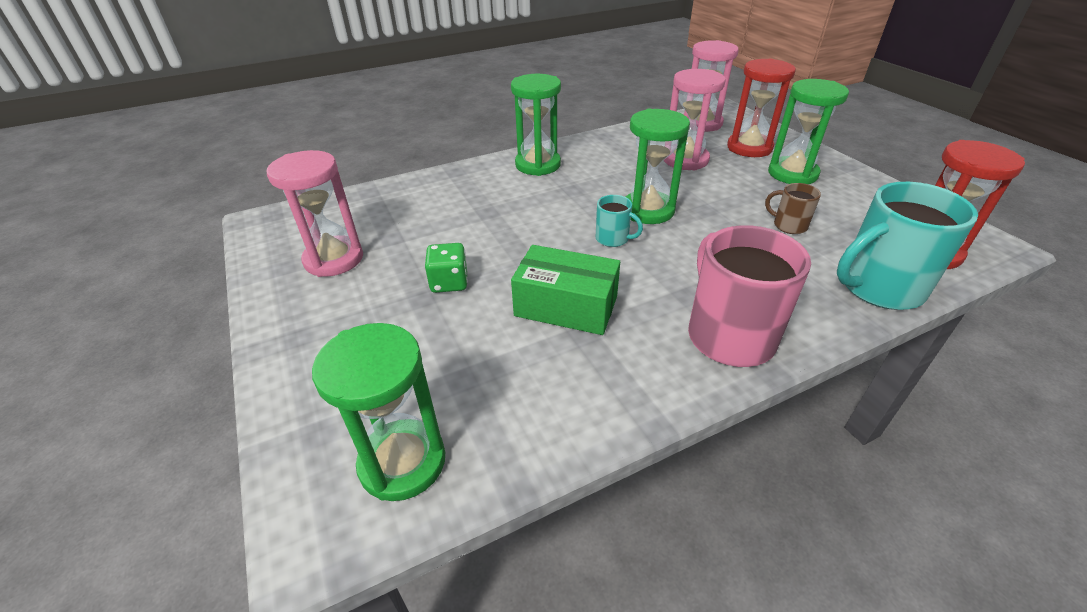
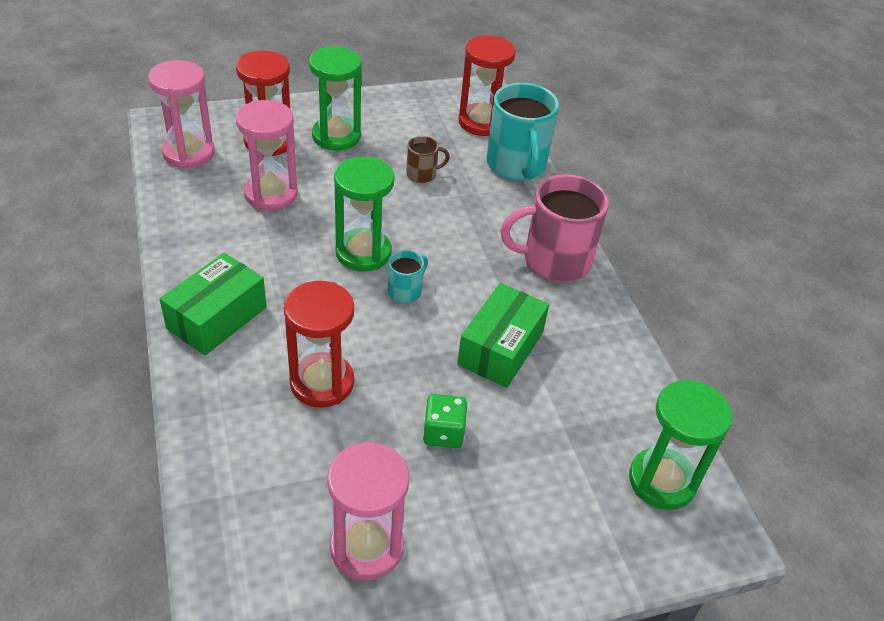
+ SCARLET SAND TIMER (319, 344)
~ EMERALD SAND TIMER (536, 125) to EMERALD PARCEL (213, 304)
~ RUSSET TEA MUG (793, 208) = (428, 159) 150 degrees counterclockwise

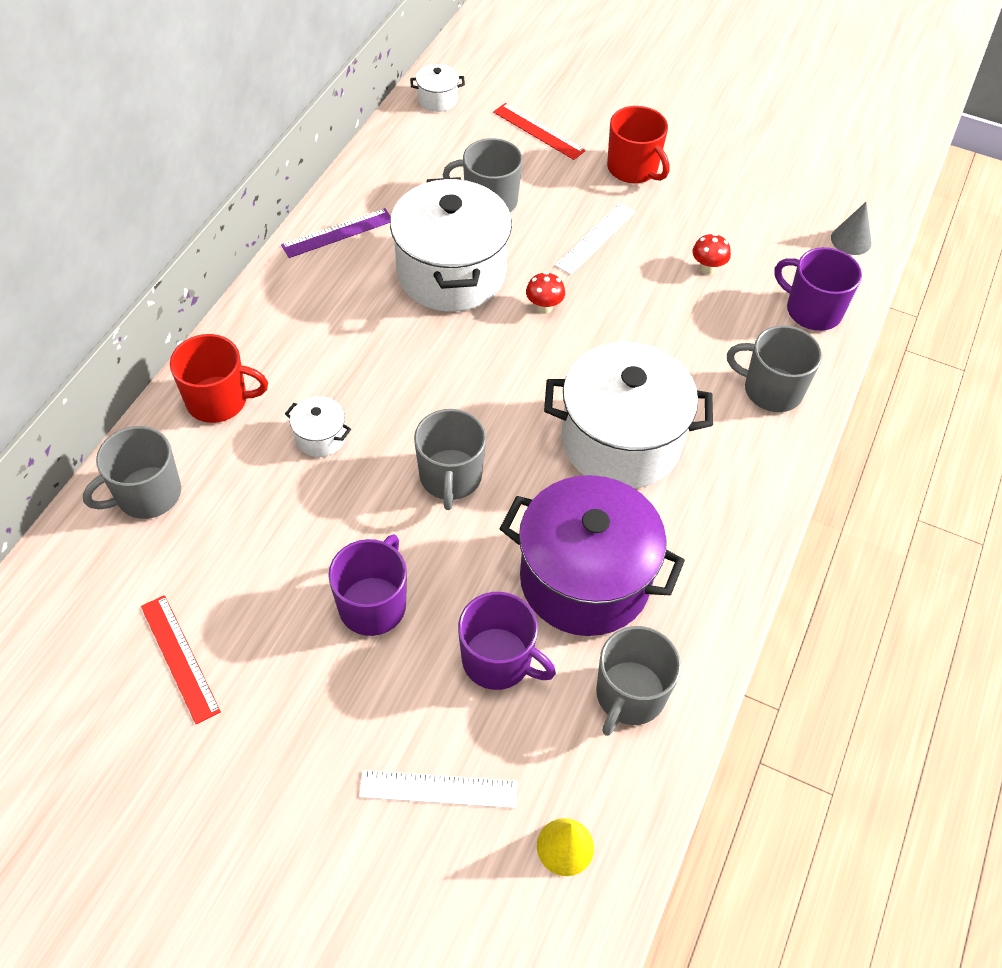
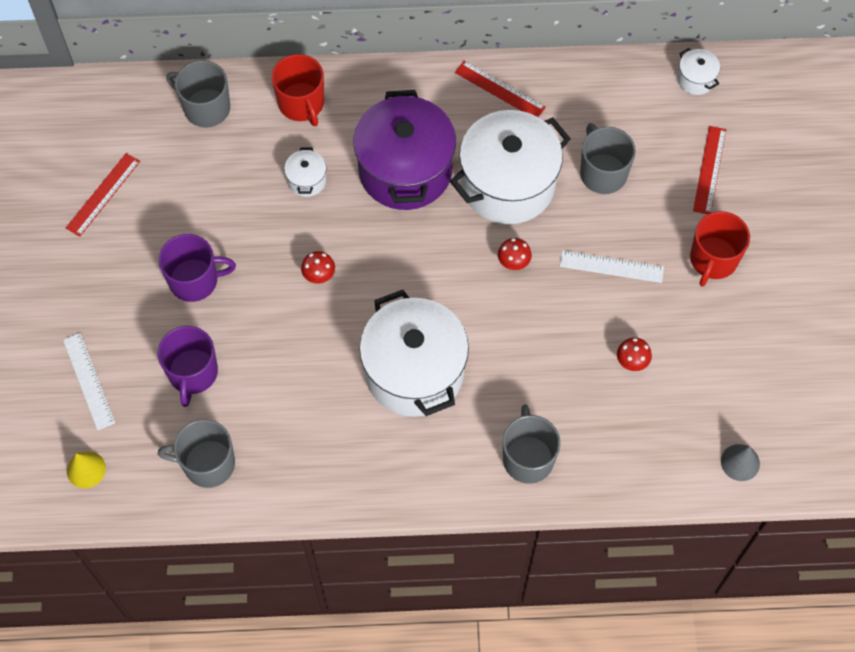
- VIOLET TEA MUG (818, 289)
~ VIOLET POT (592, 555) to (404, 150)
~ ASH-GREY TEA MUG (450, 459) to SCARLET FUNGUS (318, 267)
~ VIOLET RULER (336, 233) to SCARLET RULER (500, 88)

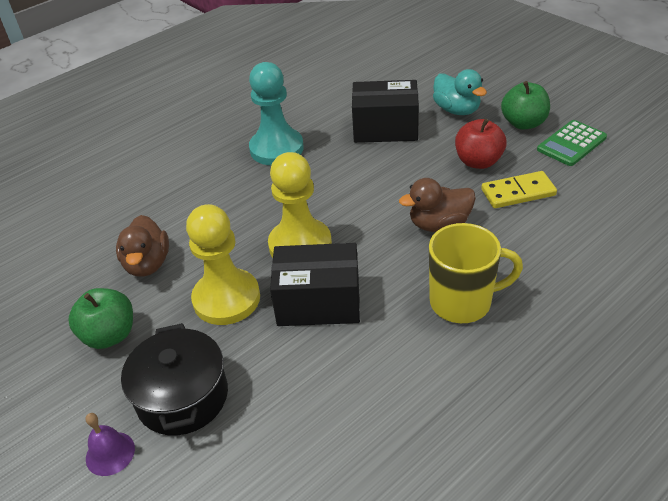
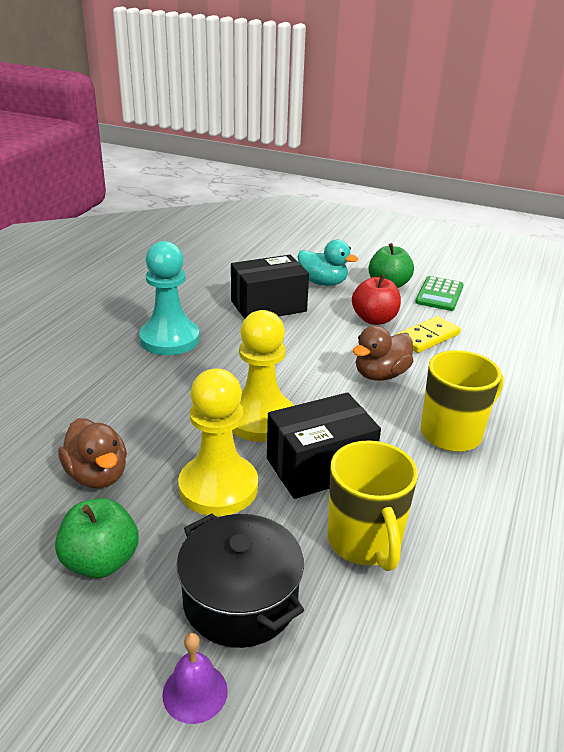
+ YELLOW TEA MUG (372, 505)

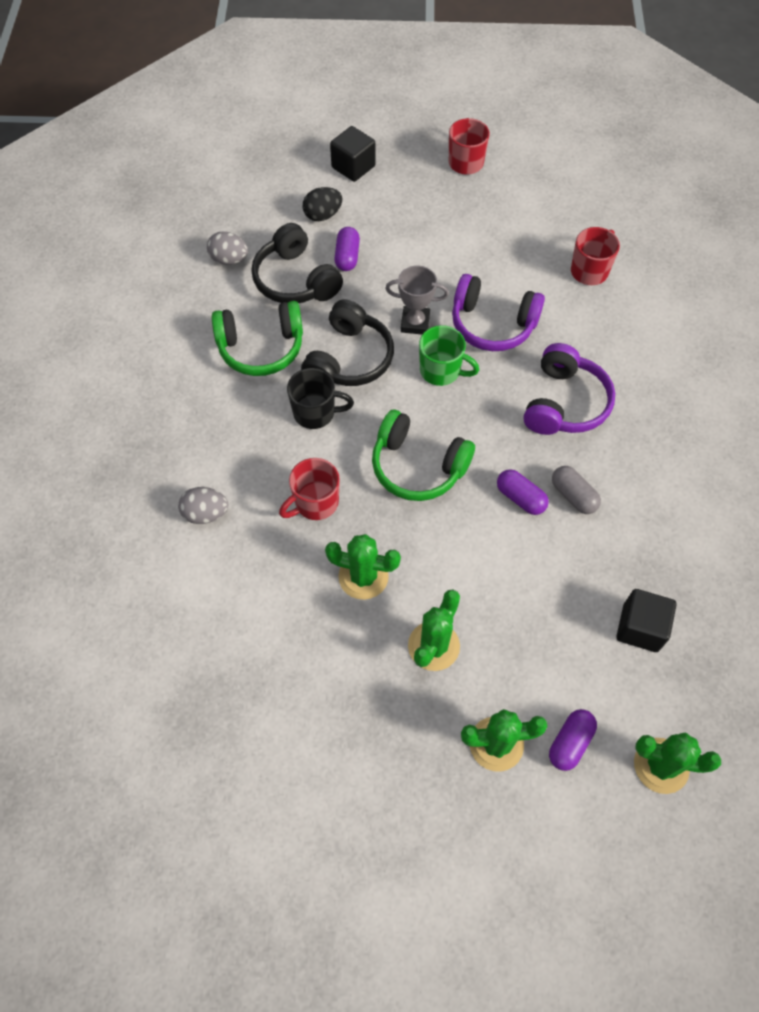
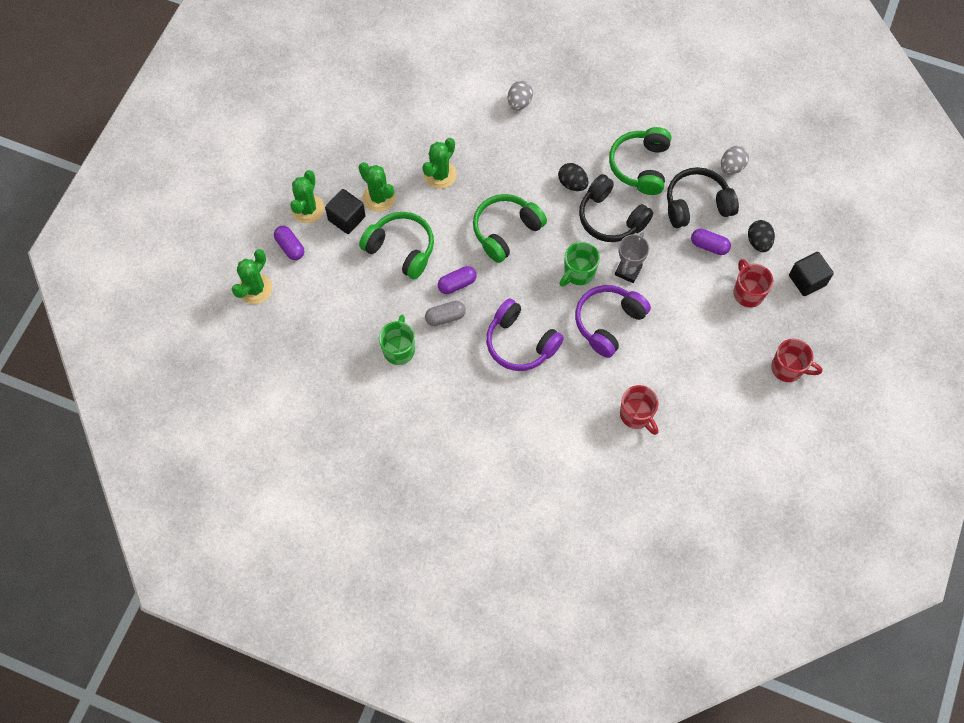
+ EMERALD HEADSET (396, 245)
+ EMERALD TEA MUG (397, 340)
~ SCARLET TEA MUG (309, 489) to (753, 283)
~ BLACK SOLID CUBE (646, 620) to (345, 211)
~ BLACK TEA MUG (320, 398) to BLACK TOY EGG (573, 177)

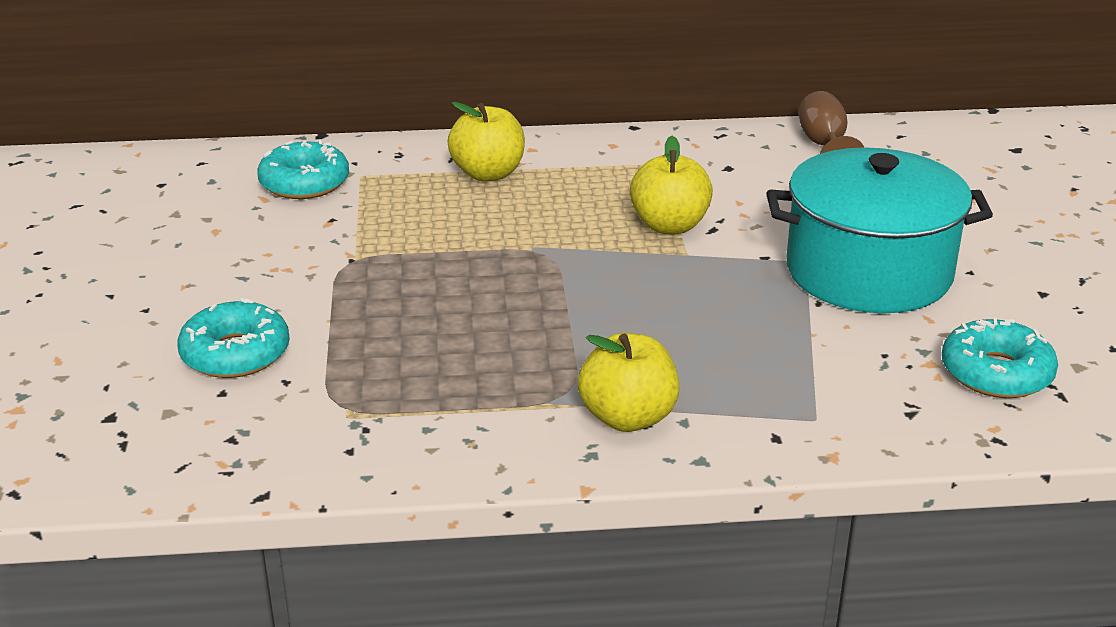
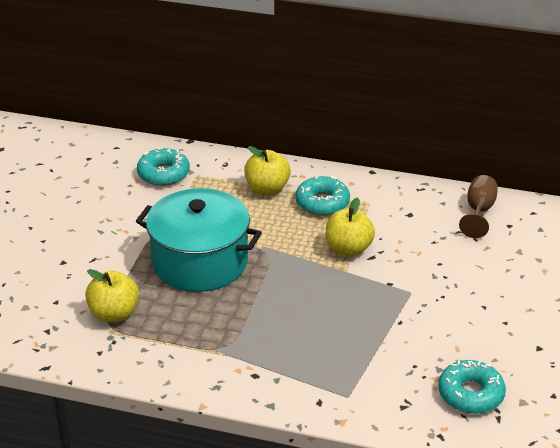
~ AQUA DOUGHNUT (233, 338) to (322, 196)
~ YELLOW TOY APPLE (628, 382) to (112, 295)
~ AQUA POT (879, 230) to (199, 240)

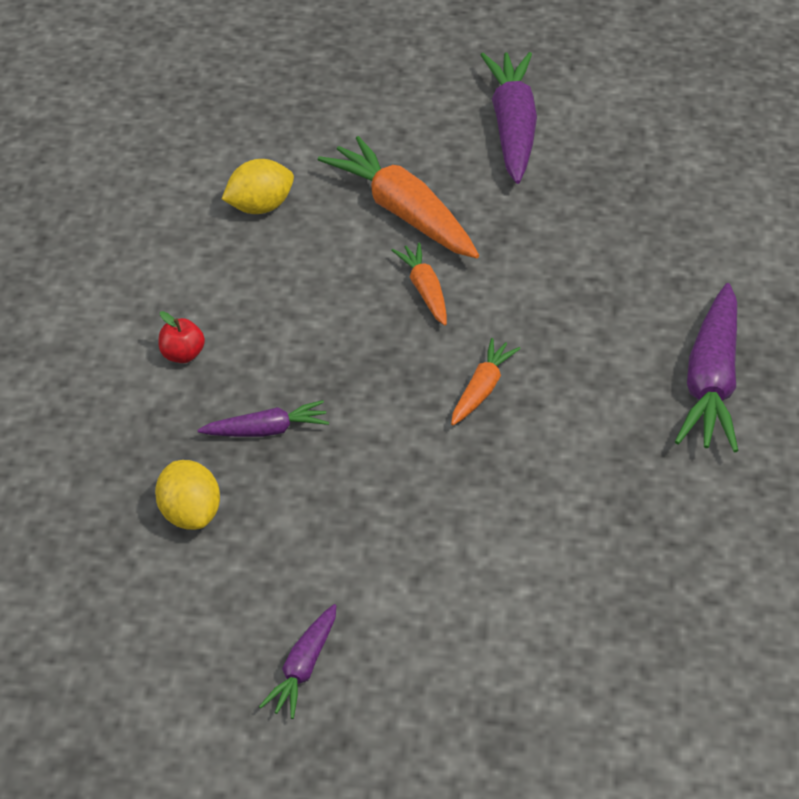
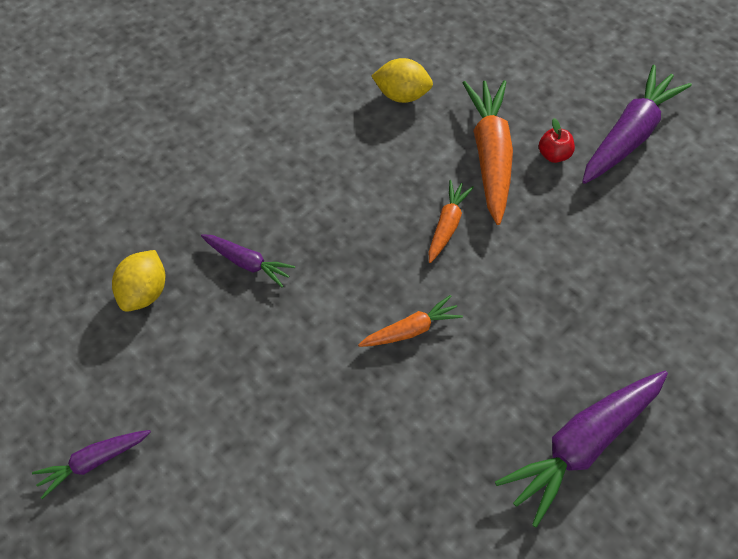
~ SCARLET TOY APPLE (181, 337) to (557, 140)

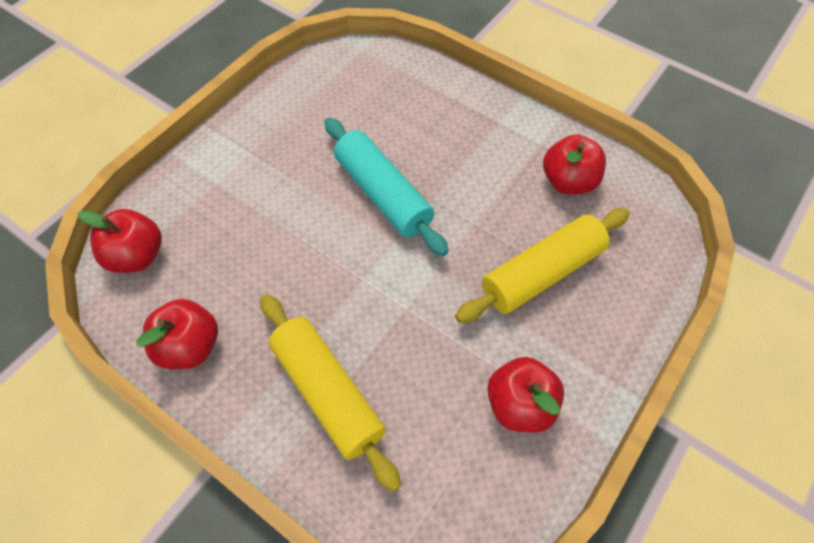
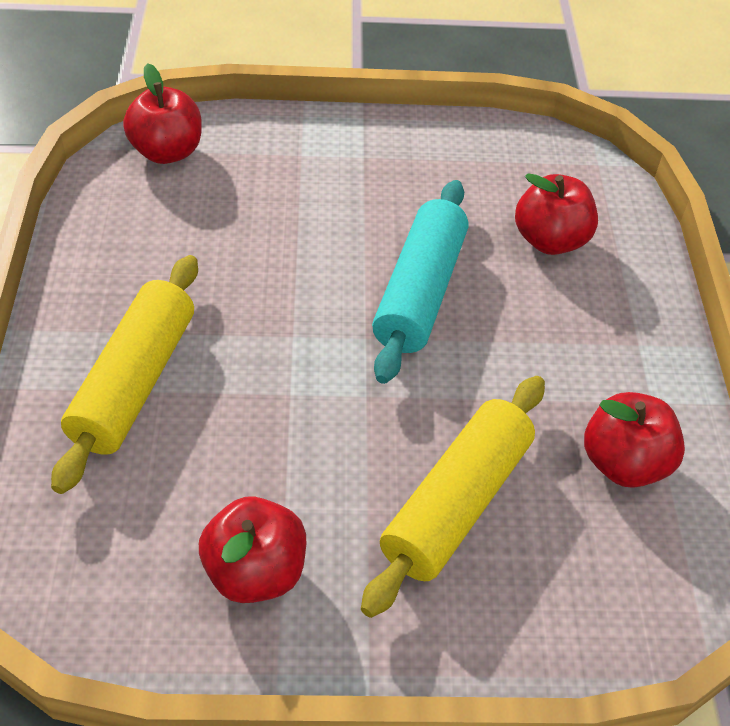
~ SCARLET TOY APPLE (177, 334) to (556, 214)
~ YELLOW ROLLING PIN (542, 265) = (453, 497) 75 degrees counterclockwise

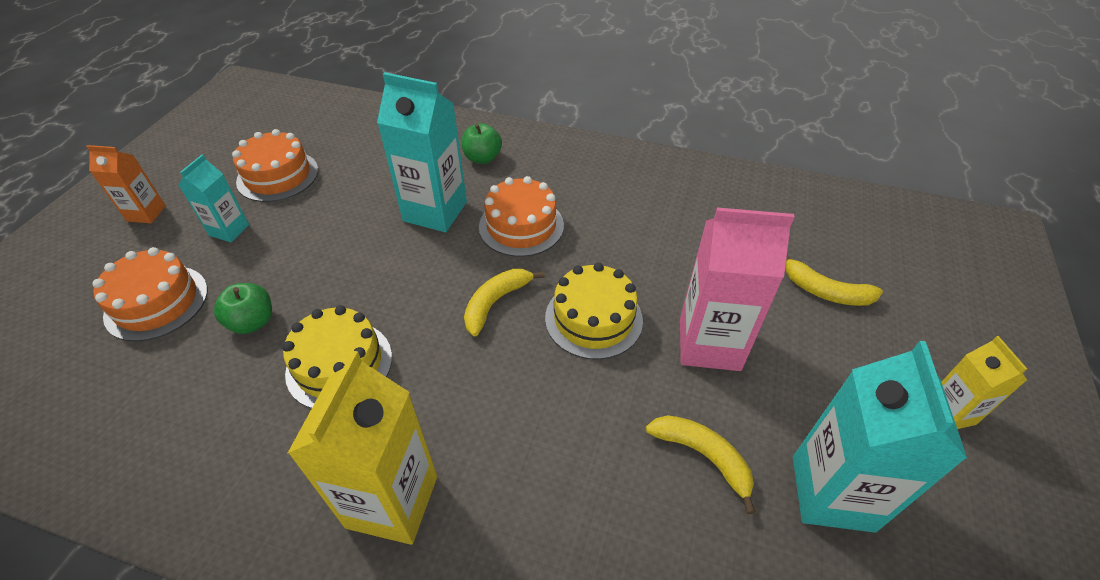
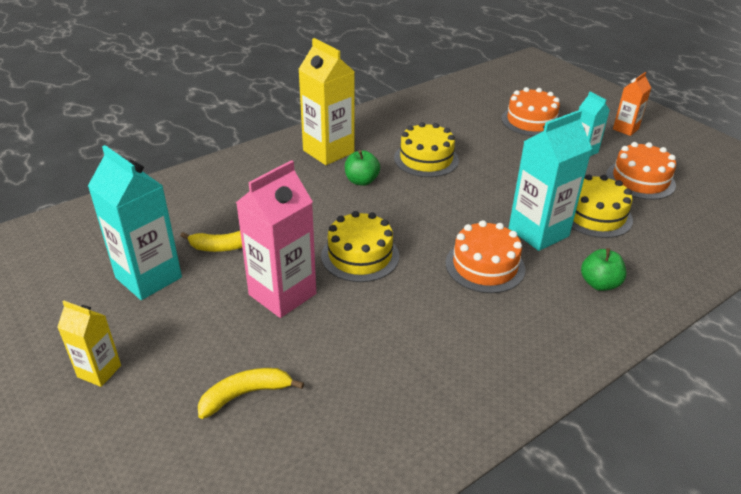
- YELLOW BANANA (504, 302)
+ YELLOW LAYER CAKE (602, 206)
~ EMERALD TOY APPLE (243, 308) to (362, 168)

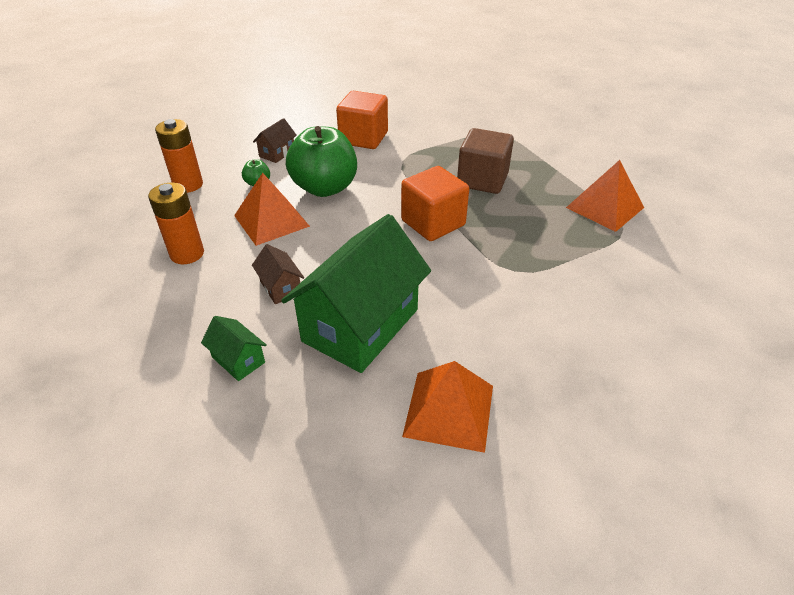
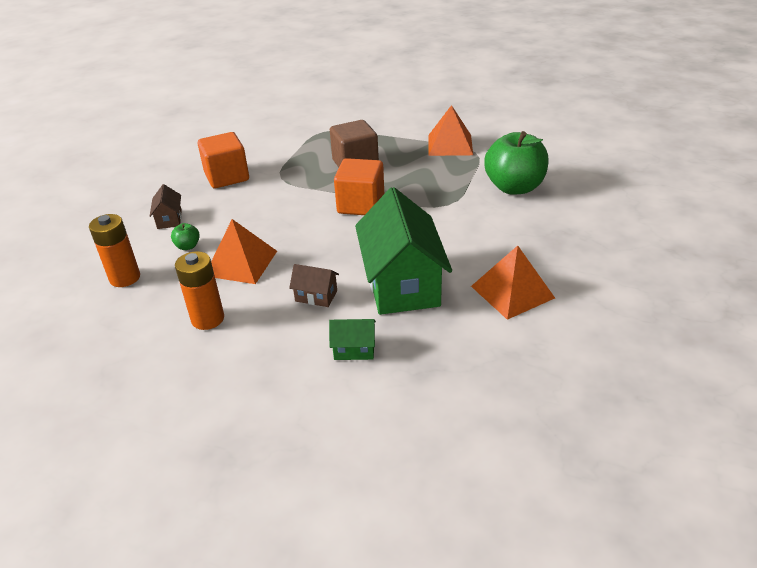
~ EMERALD TOY APPLE (321, 161) to (516, 163)

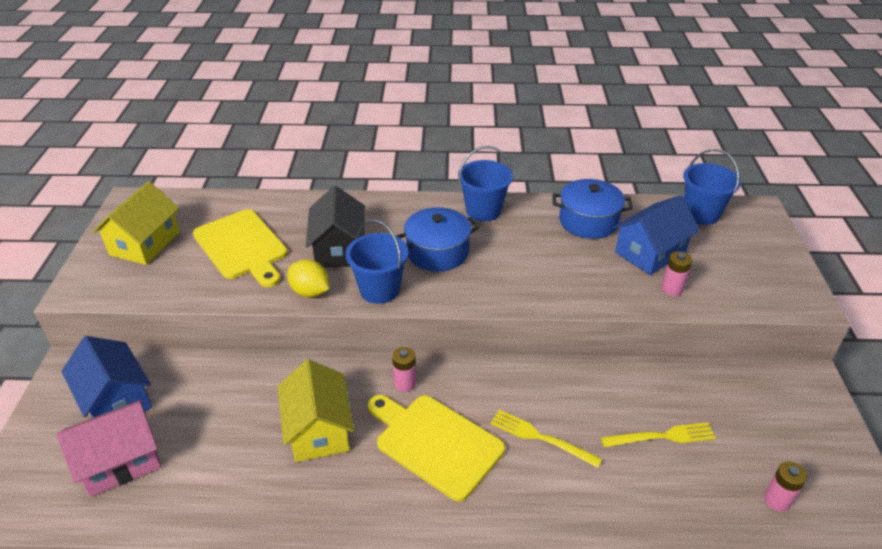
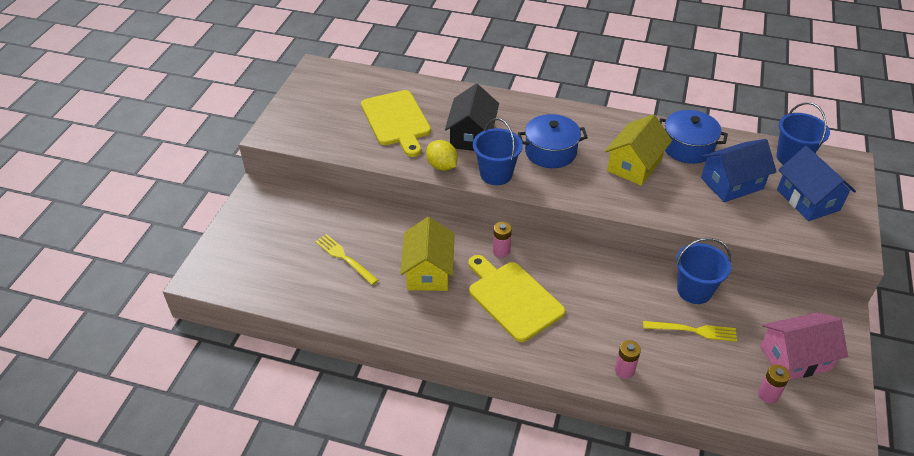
~ PINK COTTAGE (109, 448) to (804, 346)
~ ROYAL BLUE COTTAGE (106, 377) to (816, 183)
~ YELLOW COTTAGE (136, 223) to (638, 150)
~ ROYAL BLUE SAND BUCKET (485, 184) to (703, 271)
~ YELLOW TABLE FORK (546, 439) to (346, 259)
~ PINK BATTERY (677, 273) to (628, 359)

